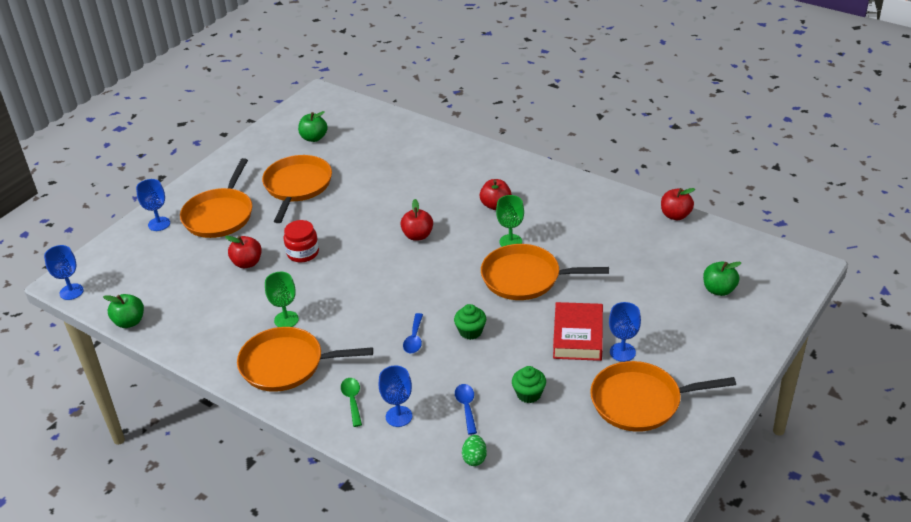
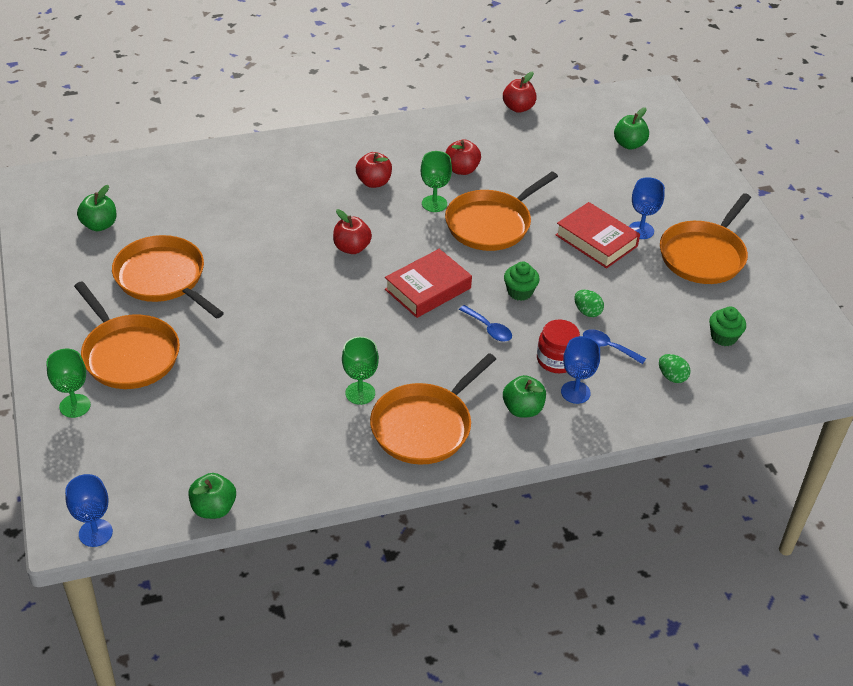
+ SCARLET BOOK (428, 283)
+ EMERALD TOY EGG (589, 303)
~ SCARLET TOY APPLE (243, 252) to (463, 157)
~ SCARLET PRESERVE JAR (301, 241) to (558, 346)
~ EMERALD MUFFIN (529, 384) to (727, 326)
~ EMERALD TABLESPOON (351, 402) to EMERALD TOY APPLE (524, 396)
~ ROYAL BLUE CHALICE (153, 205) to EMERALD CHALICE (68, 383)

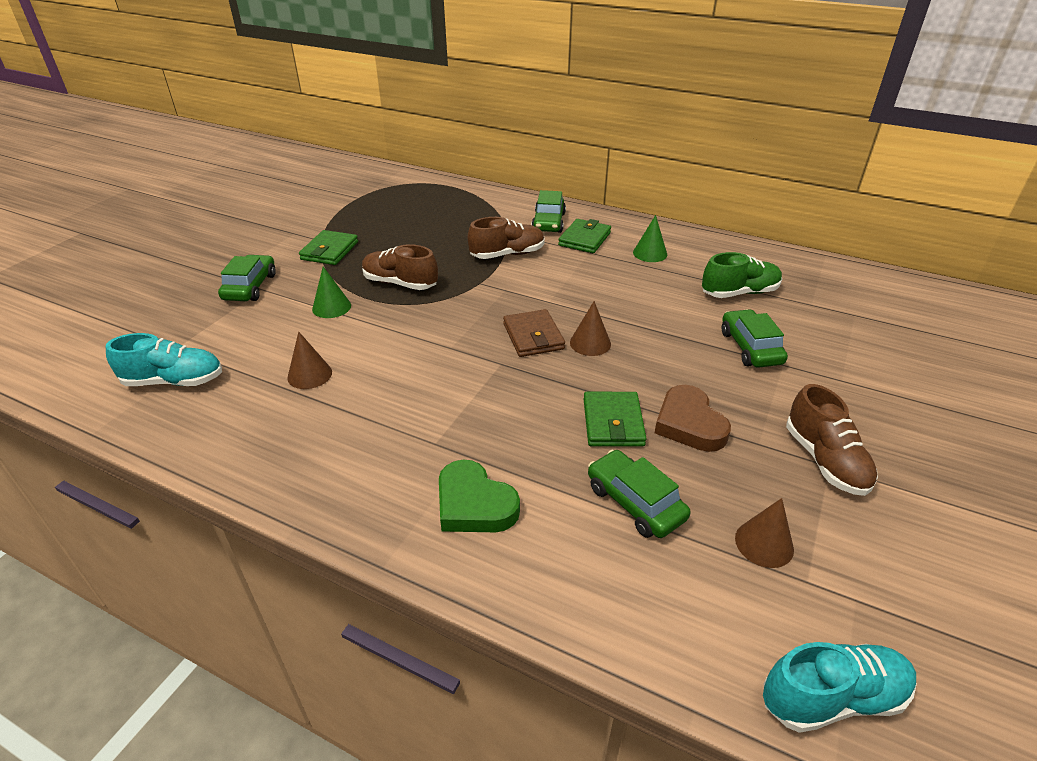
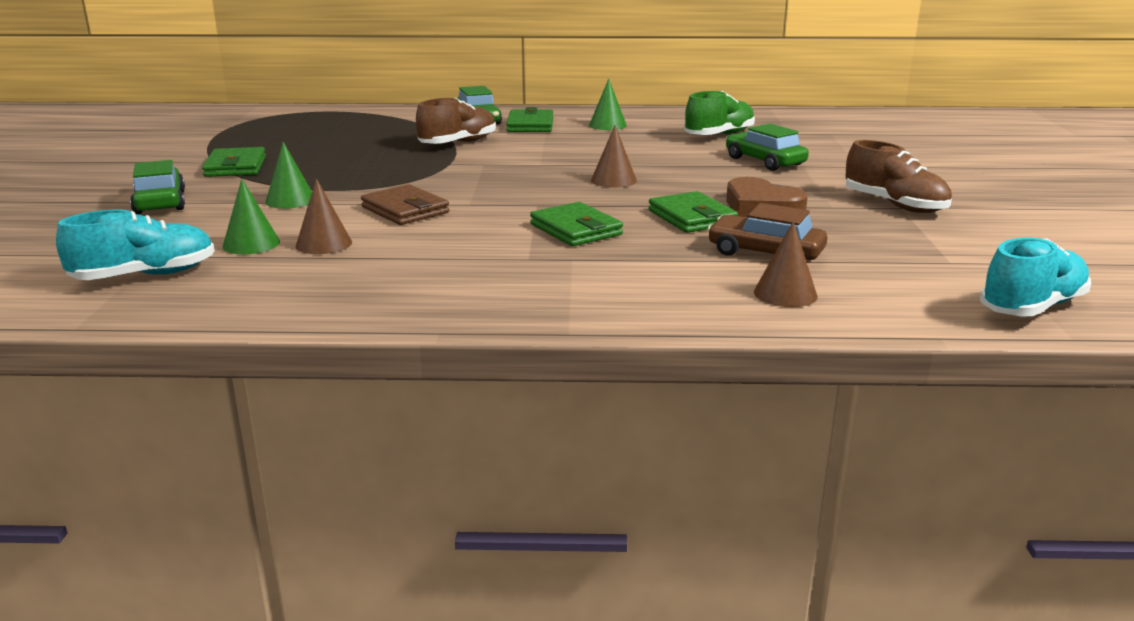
- RUSSET SNEAKER (400, 267)
- EMERALD HEART (479, 496)
+ EMERALD CONE SHAPE (251, 216)
+ EMERALD BILLFOLD (576, 224)
~ RUSSET BILLFOLD (534, 333) to (405, 204)
~ RUSSET CONE SHAPE (764, 533) to (786, 264)
~ EMERALD AUTOMOBILE (639, 494) to RUSSET AUTOMOBILE (767, 231)

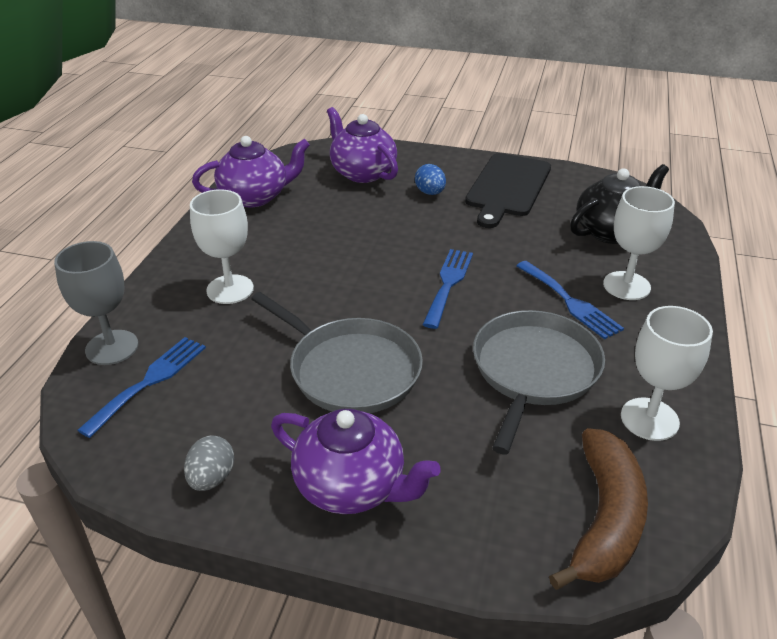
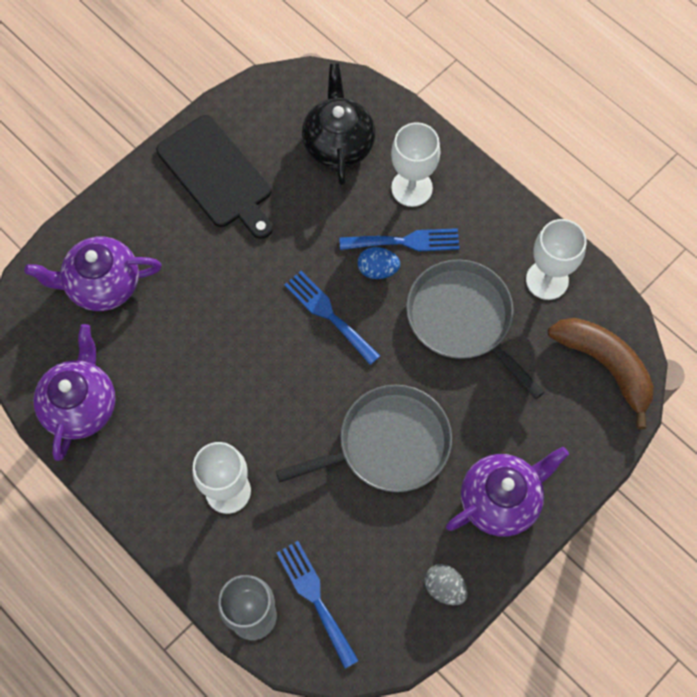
~ ROYAL BLUE TOY EGG (430, 179) to (379, 263)

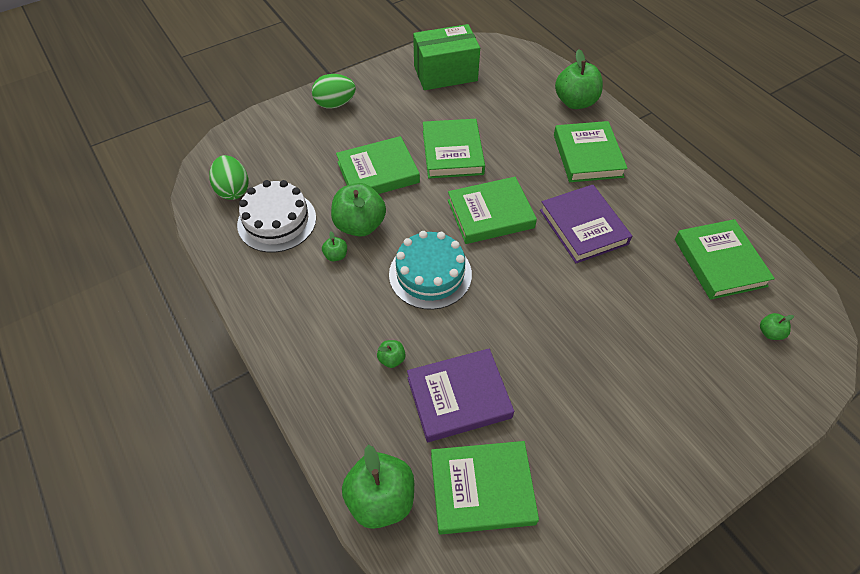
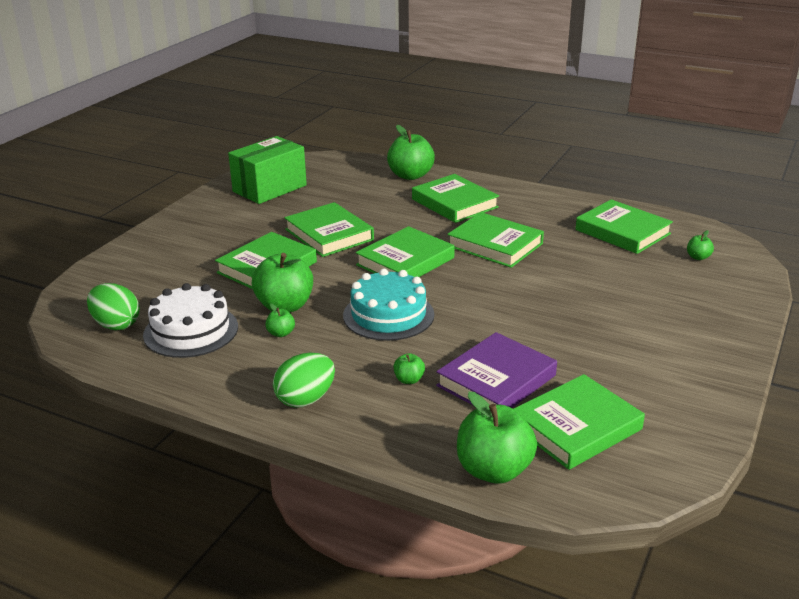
~ EMERALD TOY EGG (334, 91) to (304, 380)
~ VIOLET BOOK (586, 224) to EMERALD BOOK (495, 240)

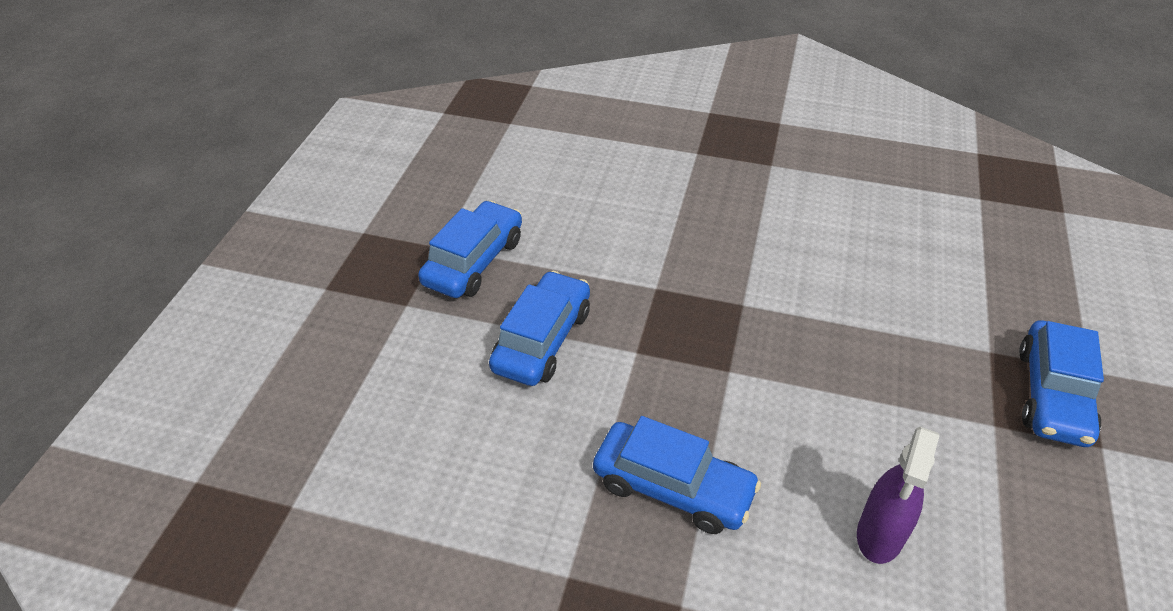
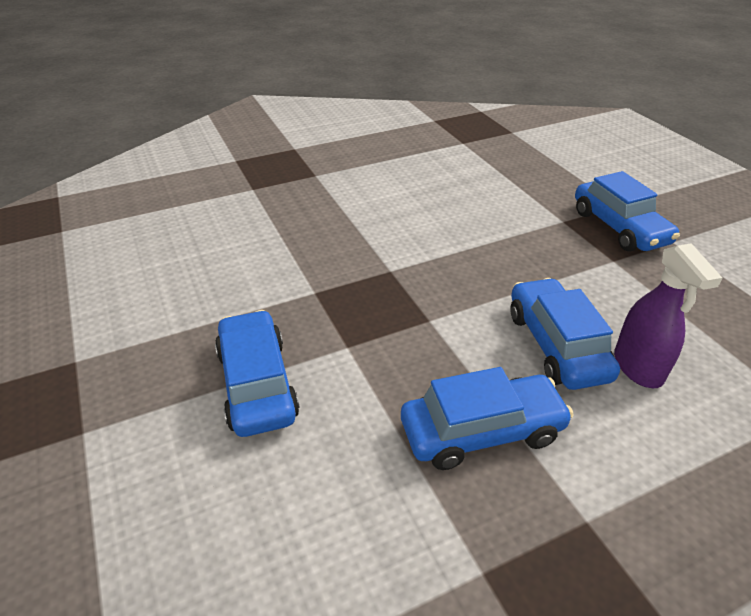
~ ROYAL BLUE AUTOMOBILE (470, 249) to (565, 334)

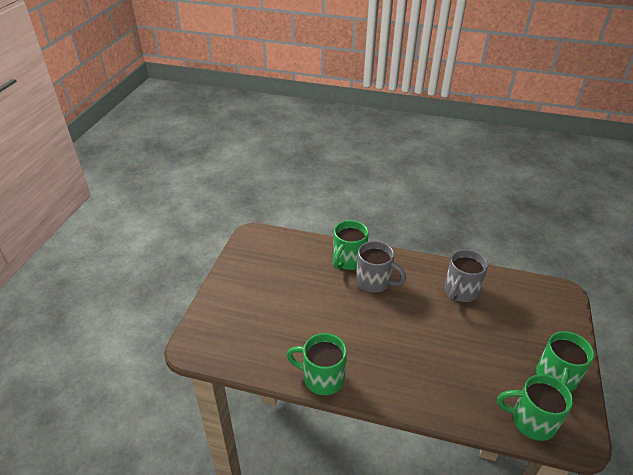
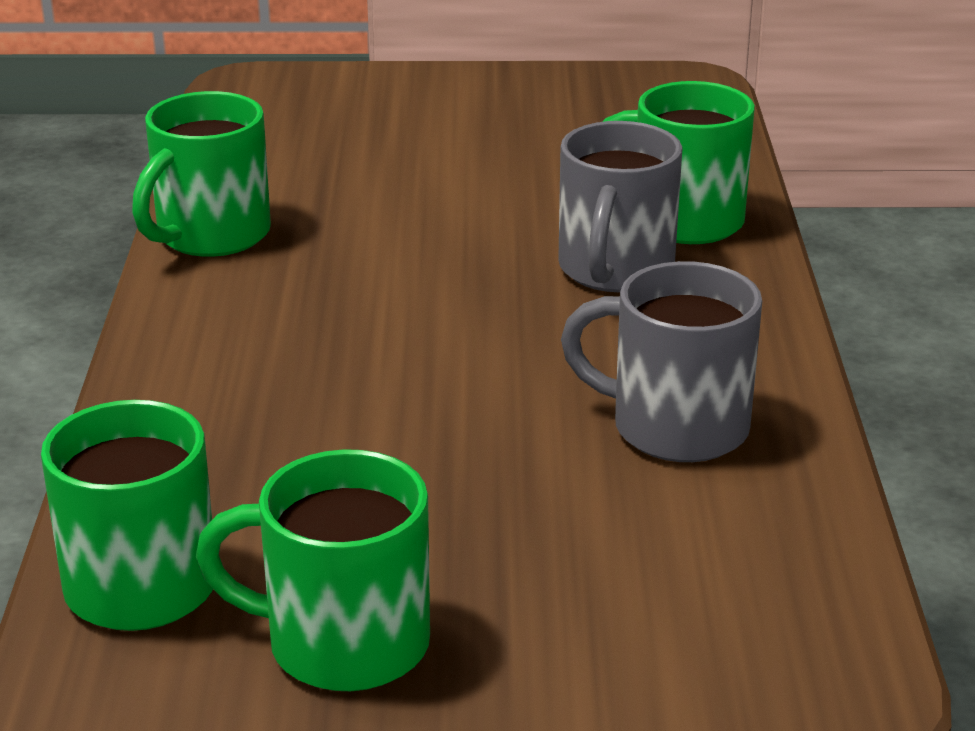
~ EMERALD TEA MUG (317, 364) = (201, 174) 150 degrees counterclockwise

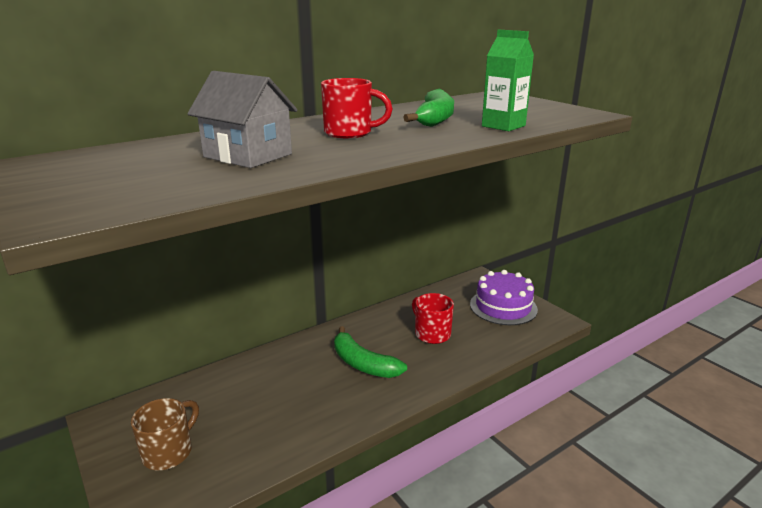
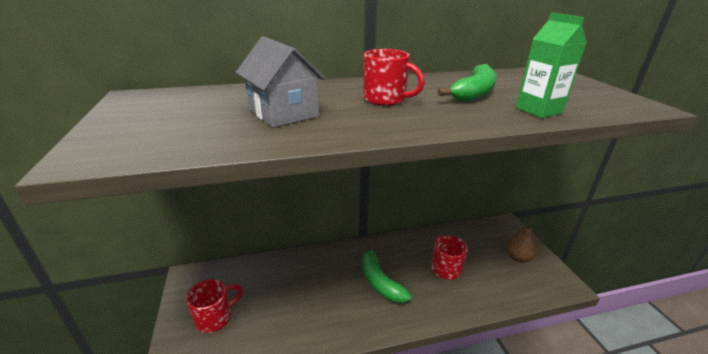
~ VIOLET LAYER CAKE (504, 297) to RUSSET PEAR FRUIT (521, 241)
~ RUSSET TEA MUG (165, 434) to SCARLET TEA MUG (214, 306)

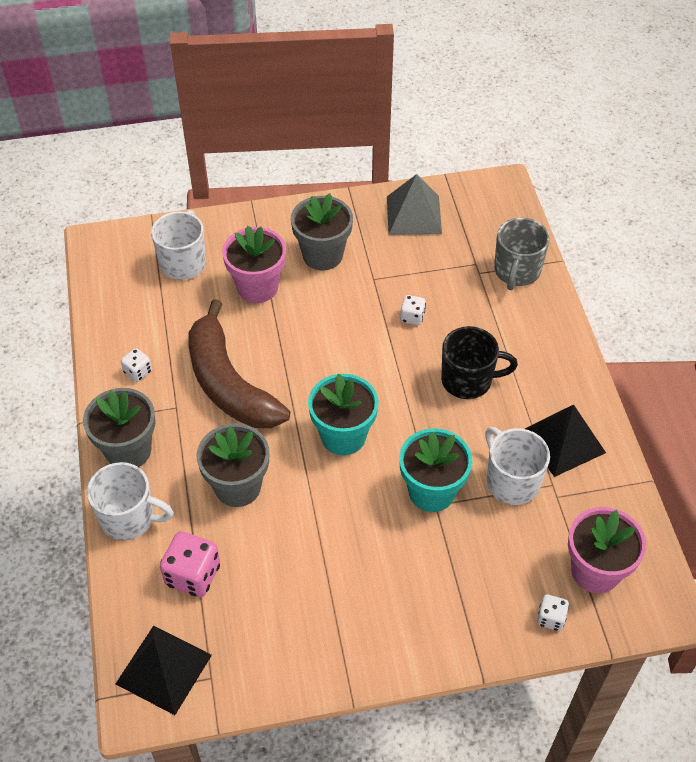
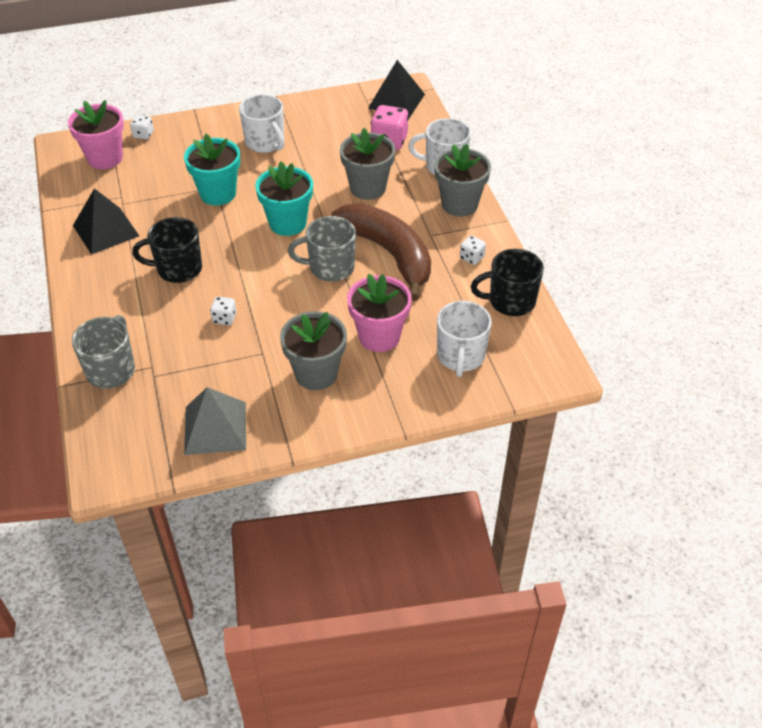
+ ASH-GREY TEA MUG (322, 249)
+ BLACK TEA MUG (507, 282)
~ PURE WHITE TEA MUG (517, 466) to (261, 123)

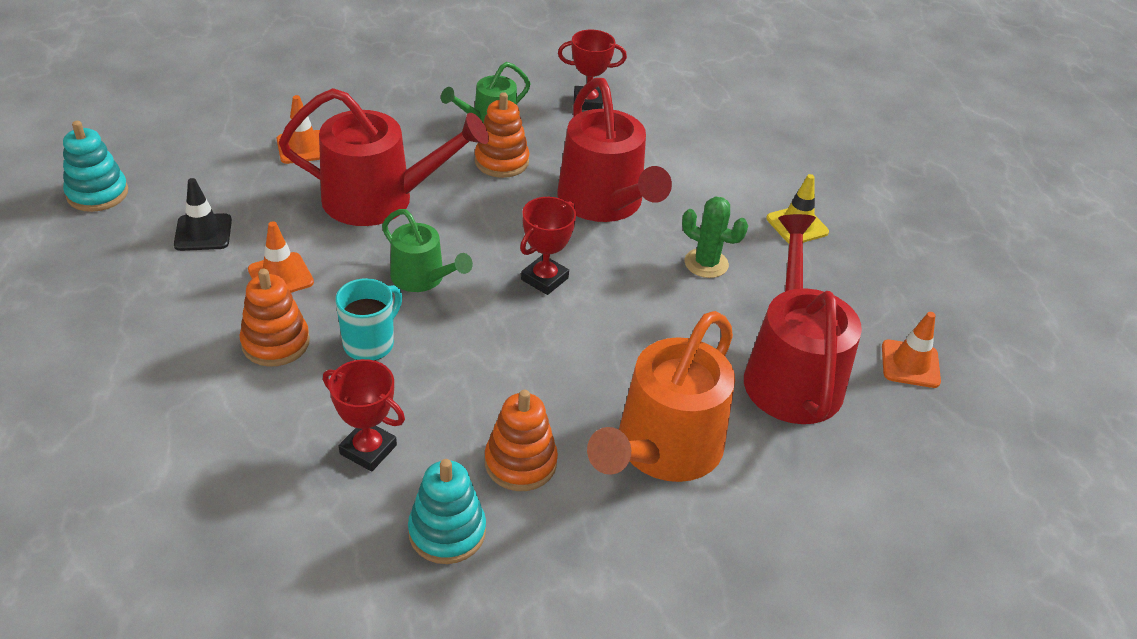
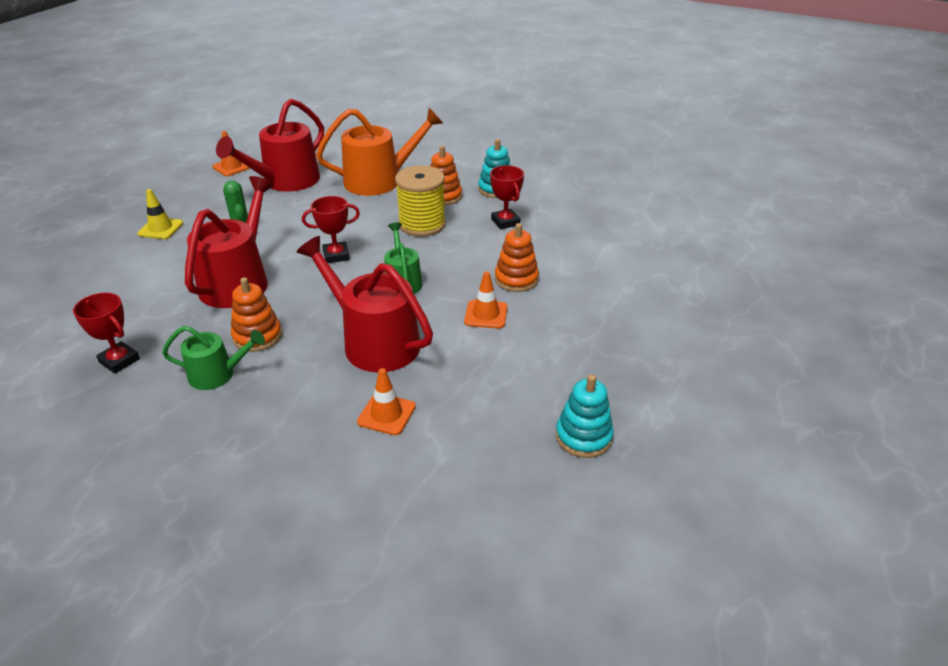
- BLACK SAFETY CONE (203, 214)
- AQUA TEA MUG (369, 319)
+ YELLOW SPOOL (420, 201)

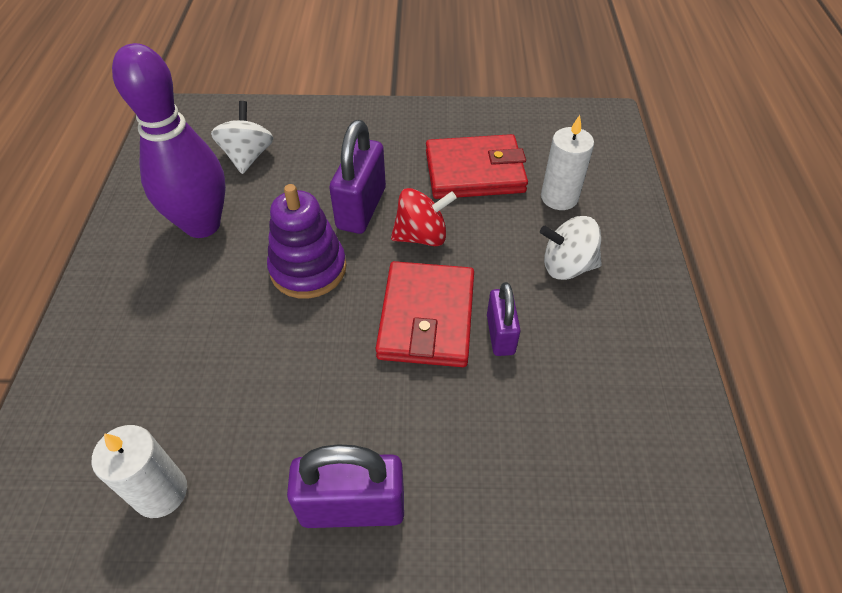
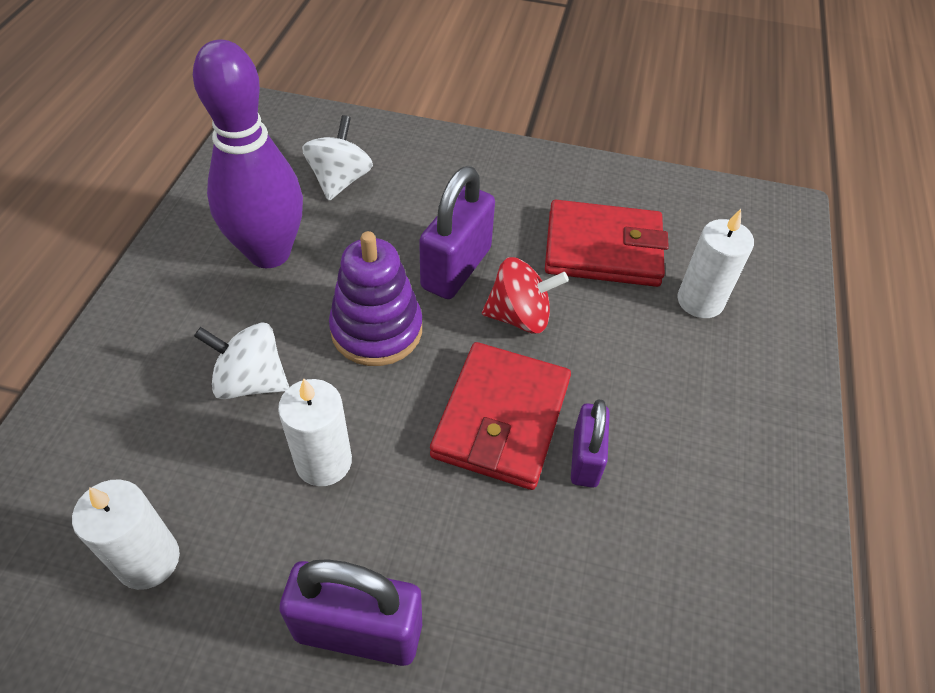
+ PURE WHITE PILLAR CANDLE (315, 432)
~ PURE WHITE TOY TOP (571, 248) to (241, 360)

